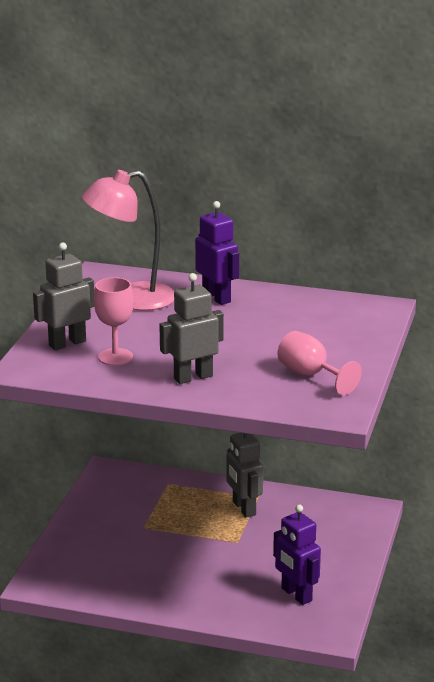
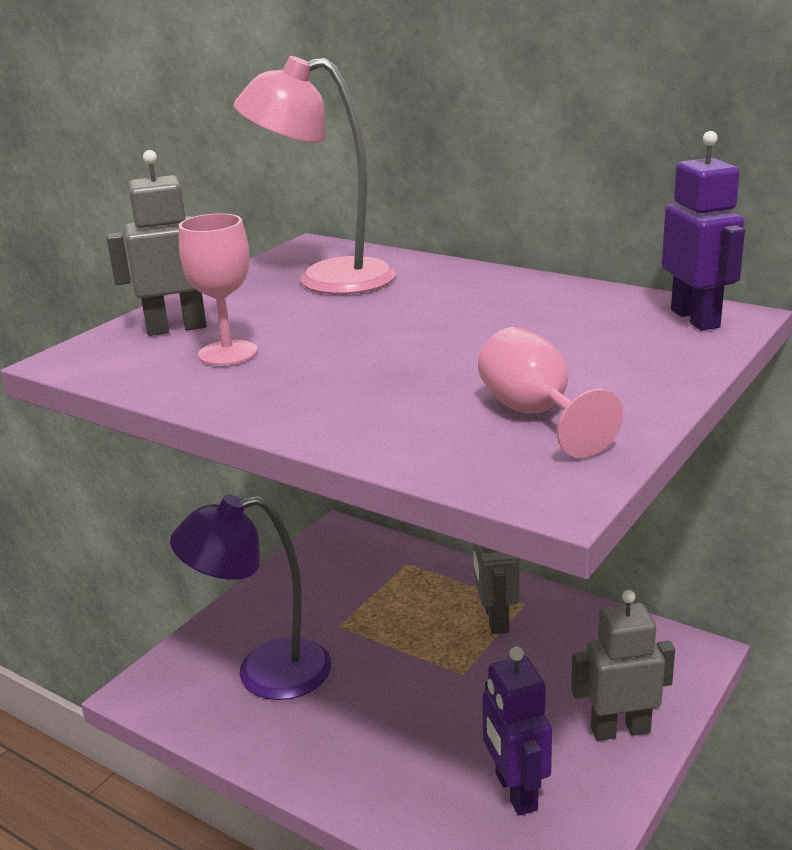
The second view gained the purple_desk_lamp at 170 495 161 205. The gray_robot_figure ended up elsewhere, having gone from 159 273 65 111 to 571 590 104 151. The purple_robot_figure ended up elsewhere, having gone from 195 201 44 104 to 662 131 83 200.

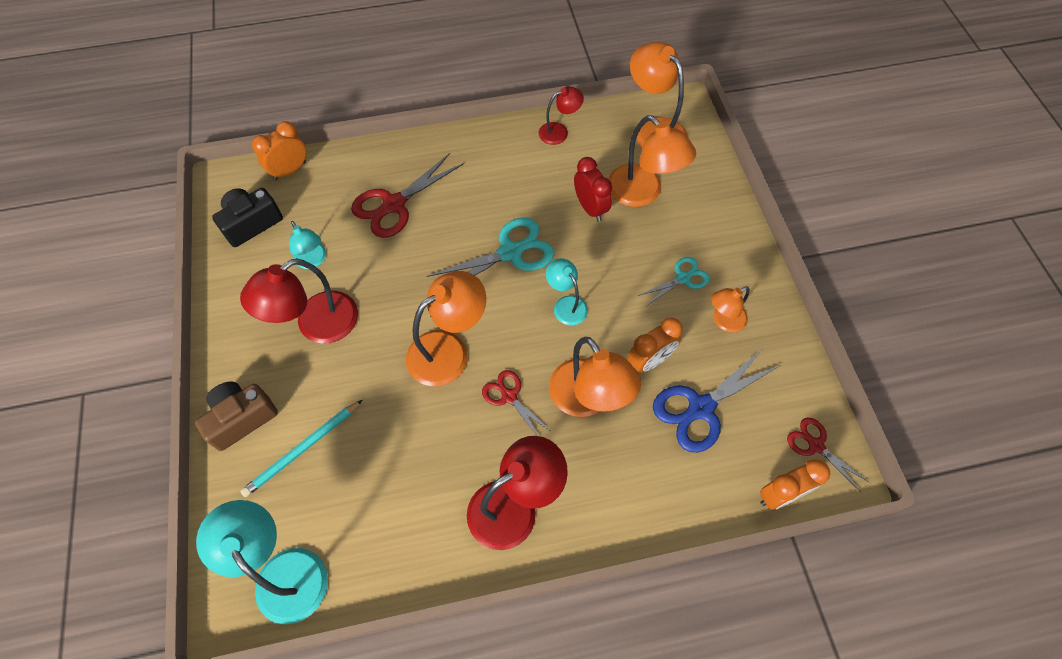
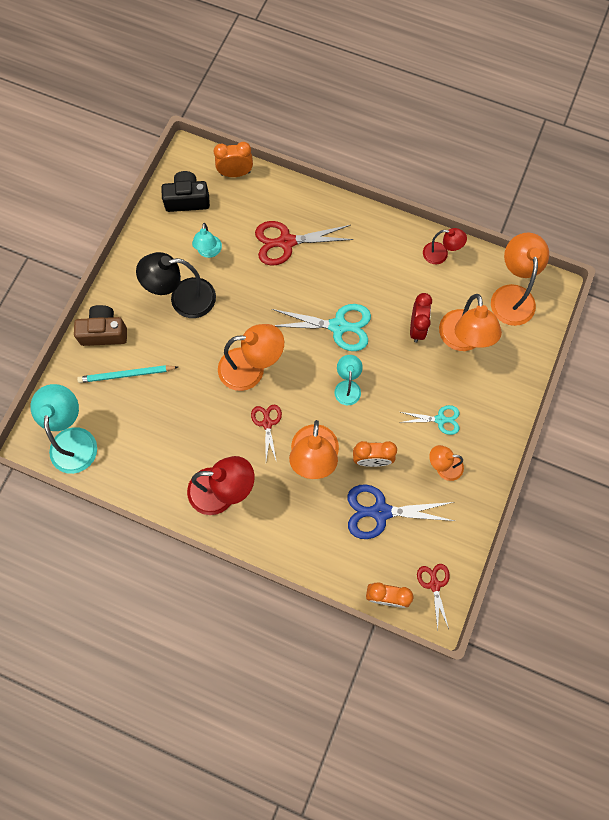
What was the crimson_desk_lamp at 240 258 118 86 turned into the jet-black_desk_lamp at 136 252 80 66.

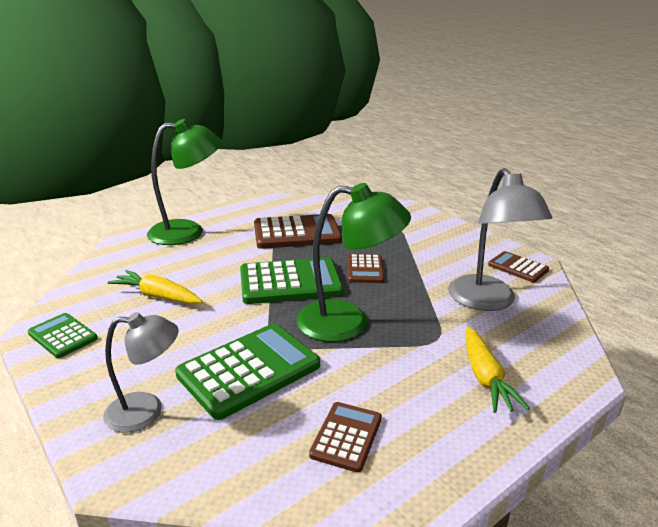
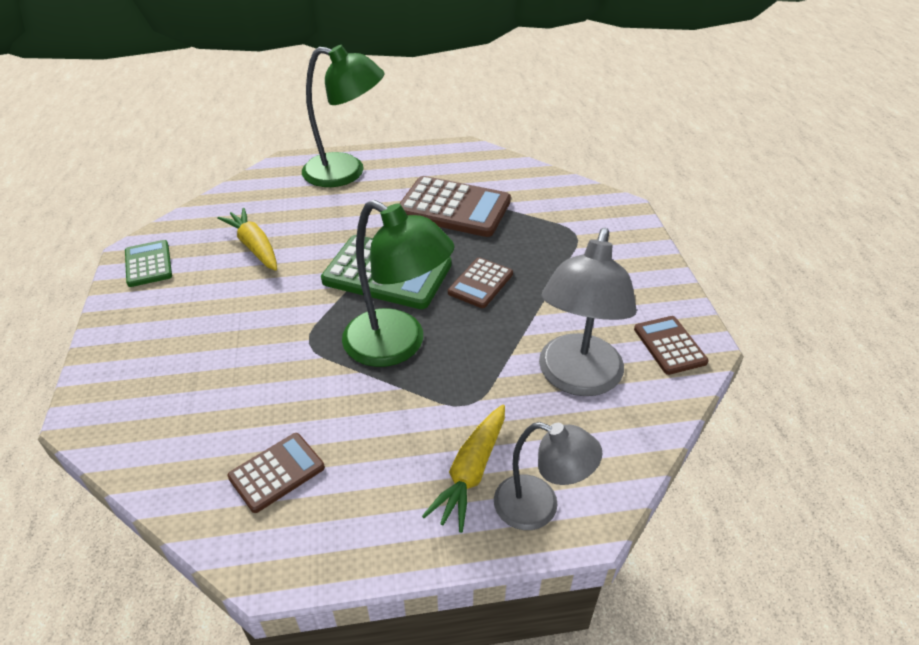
The second view lost the emerald_pocket_calculator at 175 324 145 96. The gray_desk_lamp ended up elsewhere, having gone from 103 312 76 121 to 494 422 109 108.

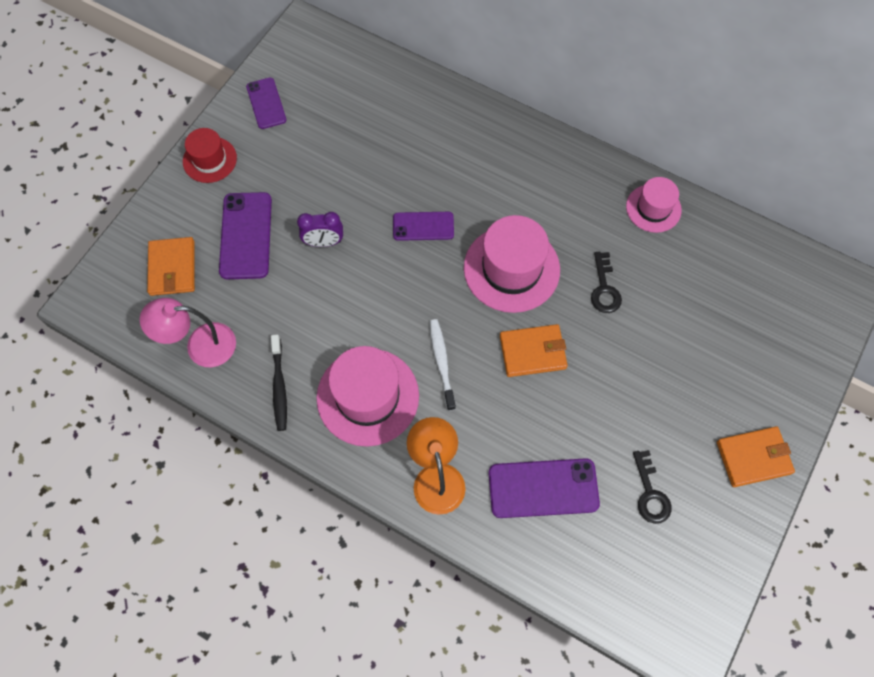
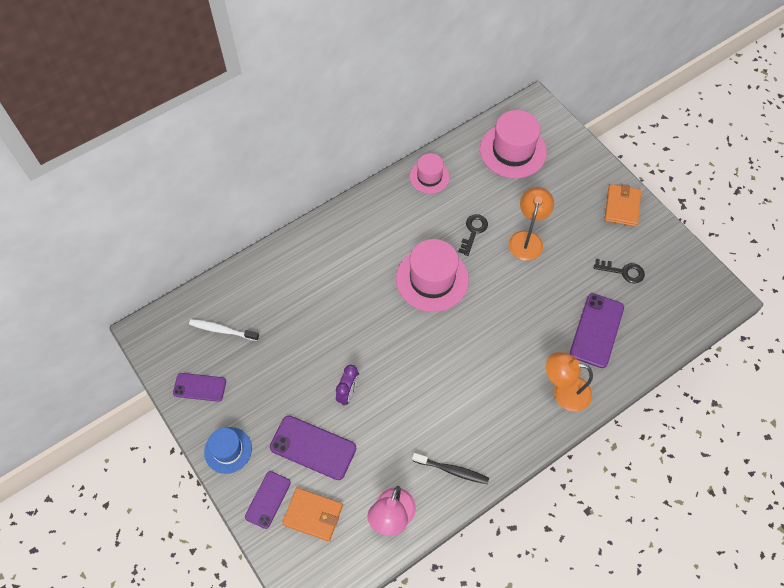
The second view lost the orange_wallet at 500 324 68 53. The second view gained the orange_desk_lamp at 509 187 45 74. The rosy_top_hat ended up elsewhere, having gone from 316 346 103 101 to 480 110 67 68. The purple_mobile_phone ended up elsewhere, having gone from 393 212 61 29 to 245 471 46 58. The pure_white_toothbrush ended up elsewhere, having gone from 429 319 27 92 to 189 319 70 22. What was the crimson_top_hat at 183 128 54 55 turned into the blue_top_hat at 204 427 48 47. The jet-black_latchkey at 591 252 31 61 ended up facing another way, 90 degrees counterclockwise from before.

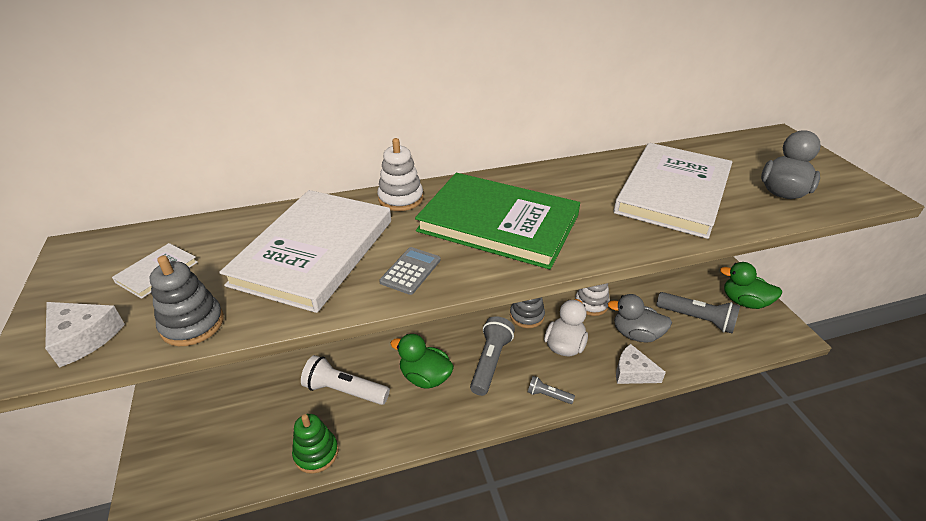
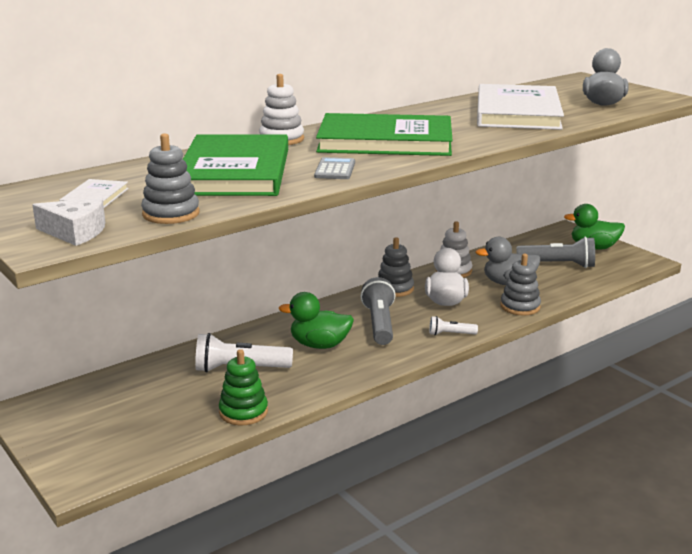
Where the pure_white_cheese_wedge stood at 616 344 50 40, the gray_ring_stacker came to stand at 500 254 41 62. What was the pure_white_hardcover at 219 190 172 123 turned into the emerald_hardcover at 183 134 105 62. What was the gray_flashlight at 528 376 47 28 turned into the pure_white_flashlight at 429 316 49 19.

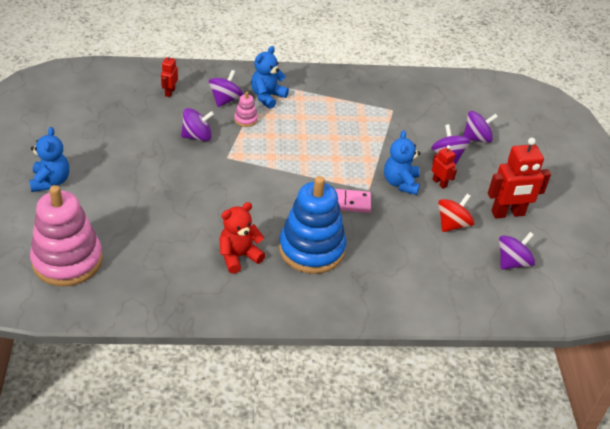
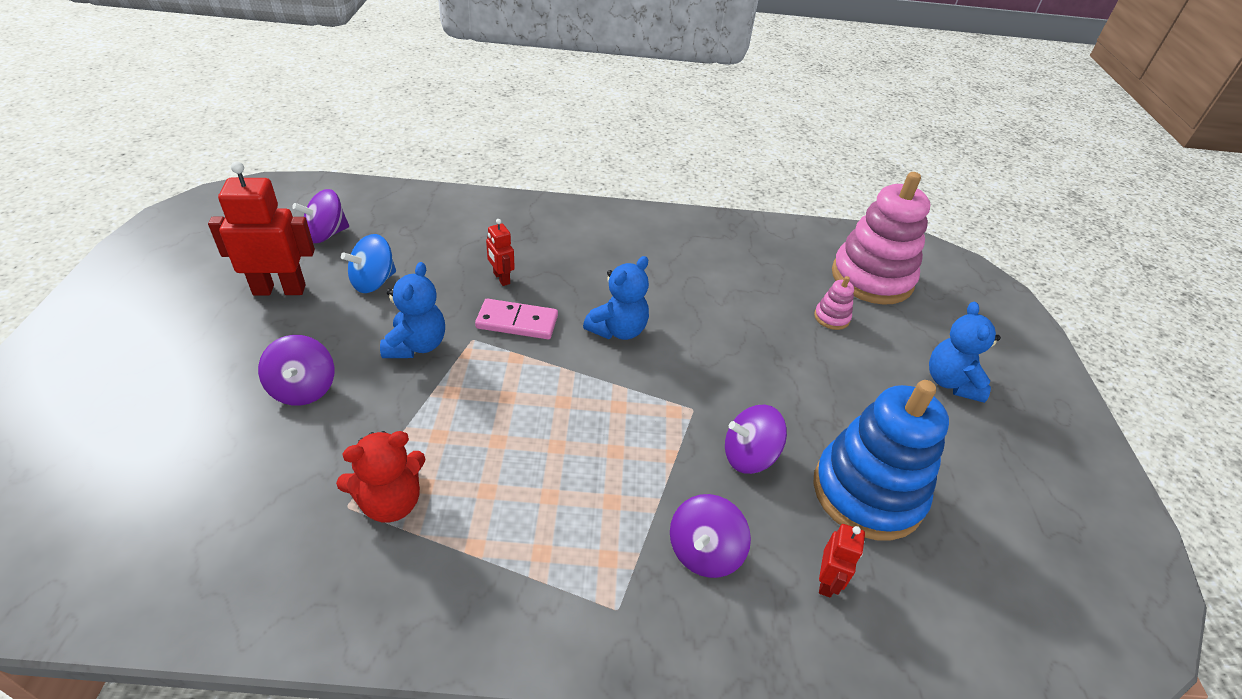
The second view lost the purple_spinning_top at 463 111 35 32. The crimson_teddy_bear ended up elsewhere, having gone from 219 202 46 72 to 336 431 90 92. The rosy_ring_stacker ended up elsewhere, having gone from 234 92 24 35 to 814 276 40 54. The blue_teddy_bear ended up elsewhere, having gone from 251 46 38 63 to 583 256 66 84. The blue_ring_stacker ended up elsewhere, having gone from 279 176 67 98 to 813 380 136 161. The crimson_robot_figure ended up elsewhere, having gone from 432 145 25 44 to 486 219 29 67. What was the crimson_spinning_top at 438 194 37 38 turned into the blue_spinning_top at 341 234 55 59.

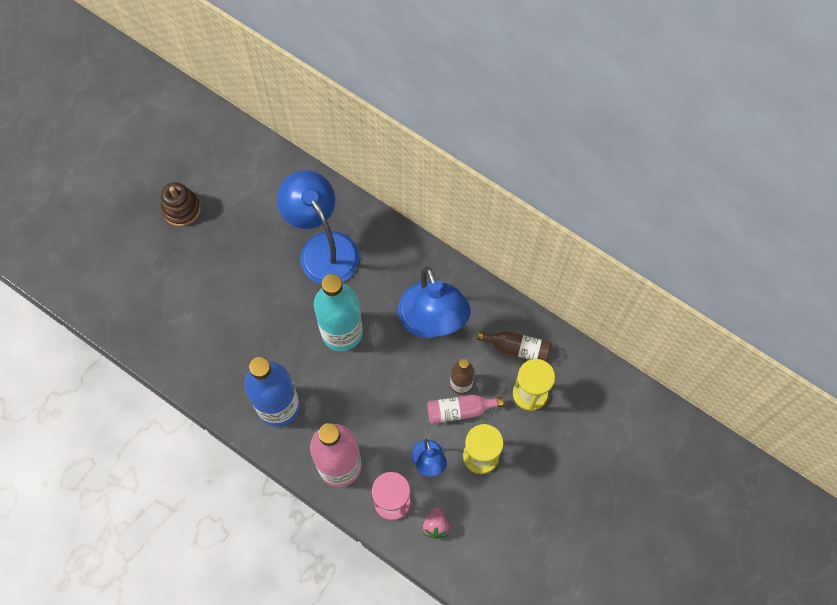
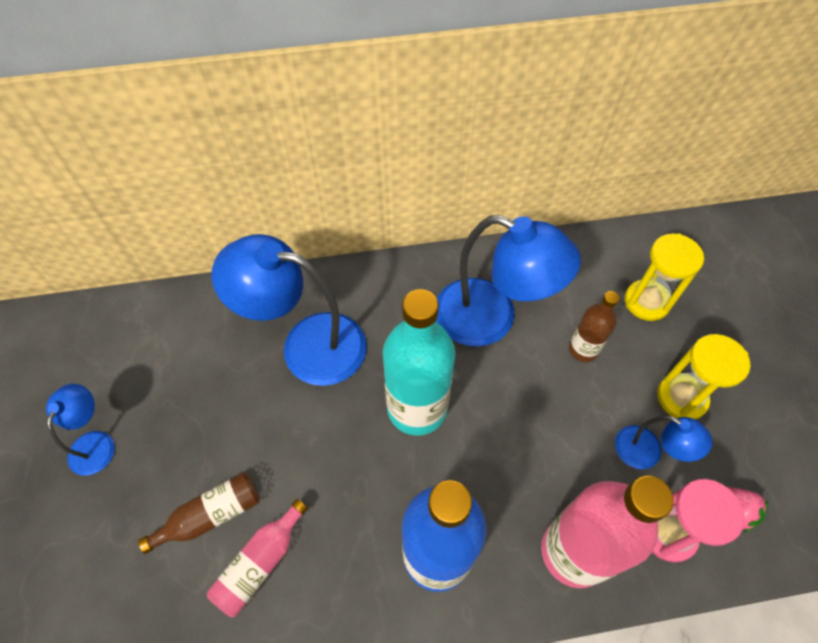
The rosy_drink_bottle ended up elsewhere, having gone from 427 395 76 29 to 207 499 101 118. The brown_drink_bottle ended up elsewhere, having gone from 477 331 75 31 to 138 472 122 82. Where the brown_ring_stacker stood at 161 182 40 45, the blue_desk_lamp came to stand at 46 384 69 92.

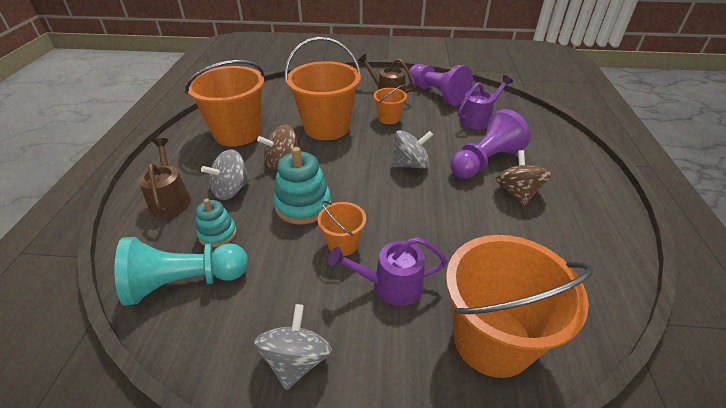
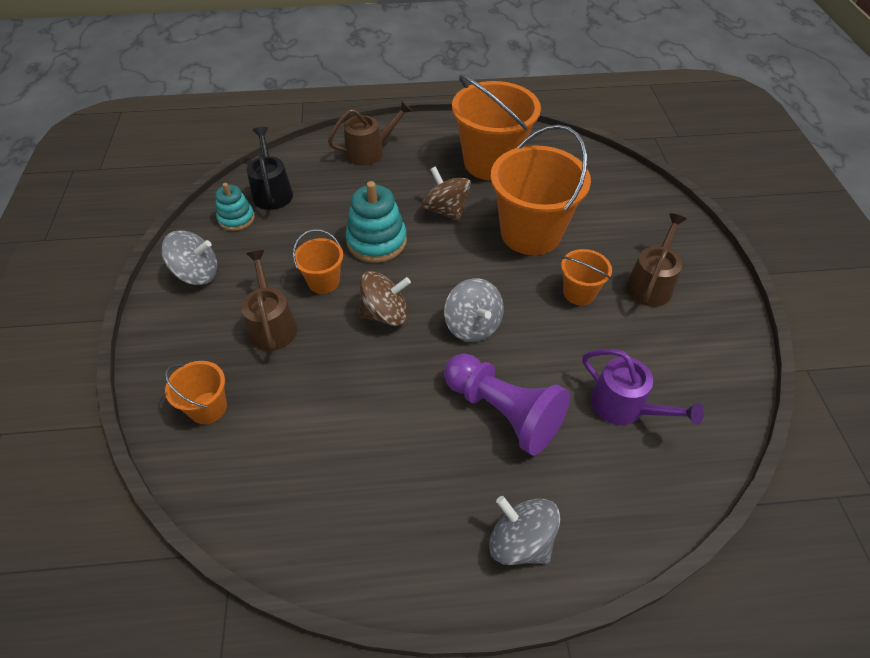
The second view lost the purple_game_pawn at 408 64 65 42. The turquoise_ring_stacker ended up elsewhere, having gone from 196 199 41 48 to 215 183 40 48. The gray_spinning_top ended up elsewhere, having gone from 201 149 49 51 to 489 496 71 69. The brown_spinning_top ended up elsewhere, having gone from 496 150 55 56 to 359 271 52 55. Where the turquoise_game_pawn stood at 115 237 133 69, the jet-black_watering_can came to stand at 247 127 46 83. What was the purple_watering_can at 328 237 120 69 turned into the brown_watering_can at 241 250 56 101. The size of the orange_pail at 446 235 147 143 changed by a factor of 0.49.

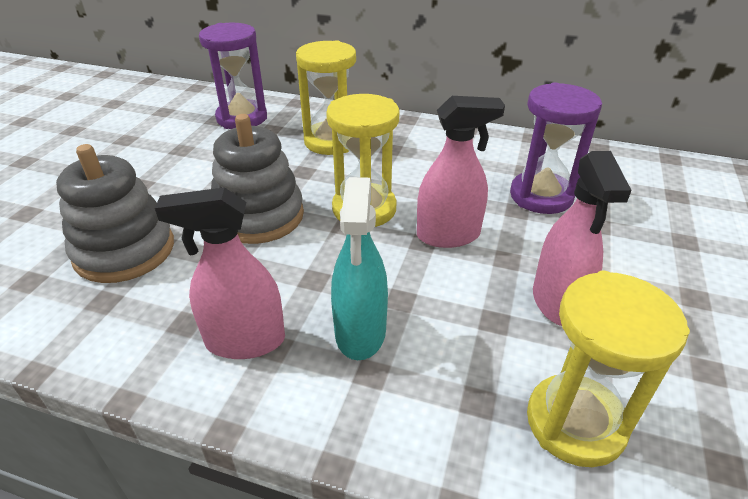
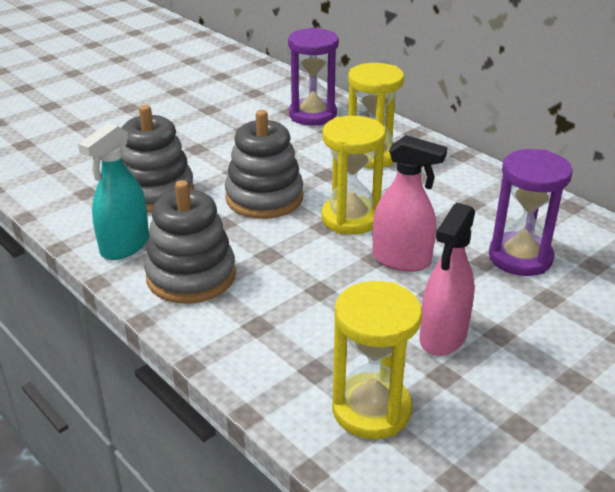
The turquoise_spray_cleaner ended up elsewhere, having gone from 331 177 57 183 to 78 123 71 137. Where the rosy_spray_cleaner stood at 155 187 130 172, the gray_ring_stacker came to stand at 144 180 92 124.

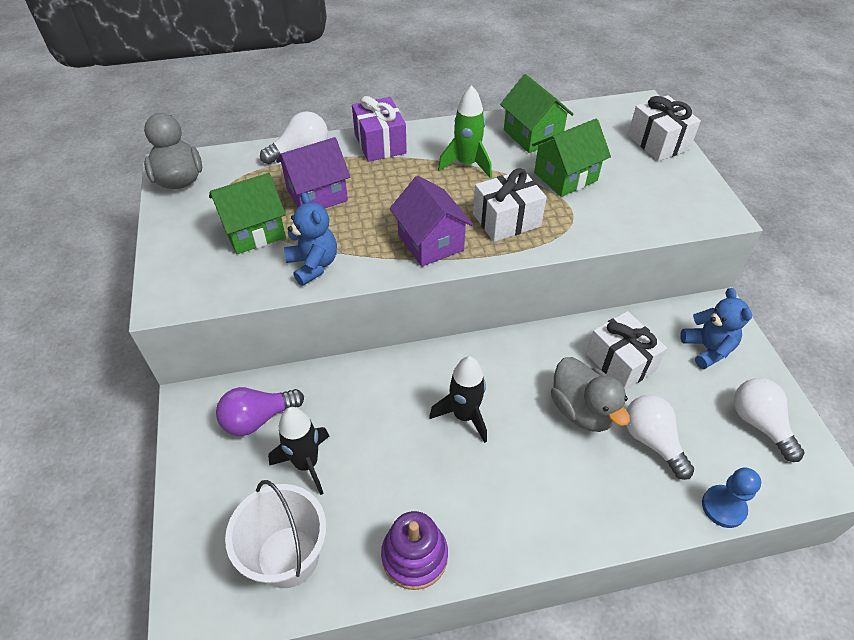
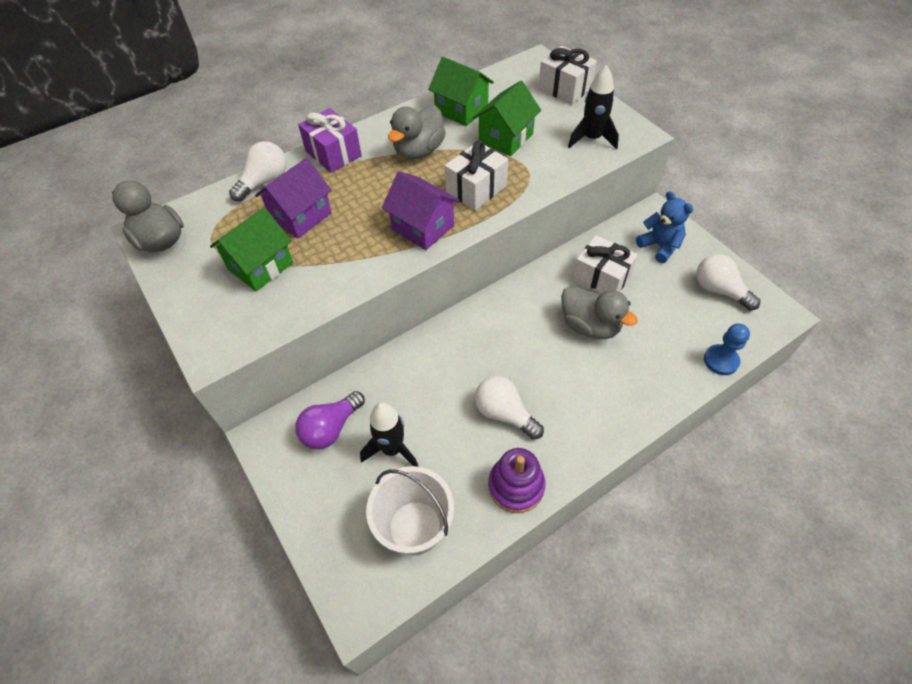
The second view lost the blue_teddy_bear at 284 192 53 94. The jet-black_rocket ended up elsewhere, having gone from 429 356 58 87 to 568 65 51 84. The pure_white_light_bulb ended up elsewhere, having gone from 626 395 68 85 to 475 376 69 64. Where the emerald_rocket stood at 438 85 54 93, the gray_toy_duck came to stand at 388 105 58 54.

